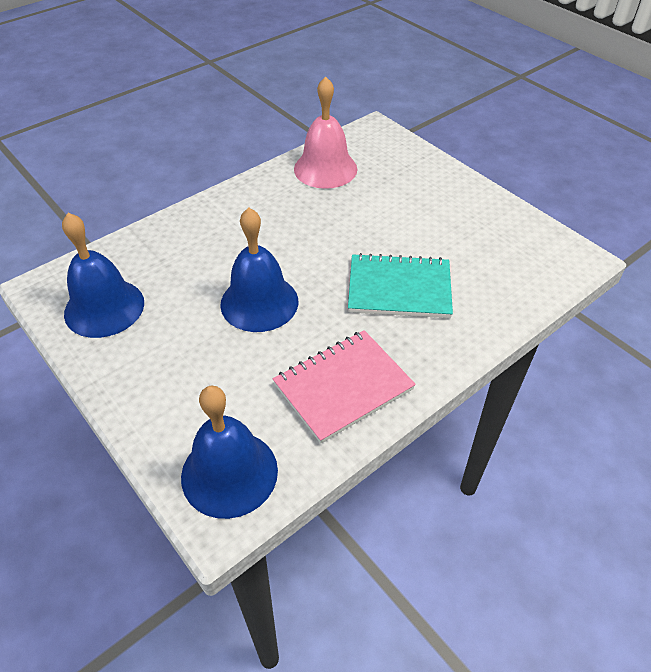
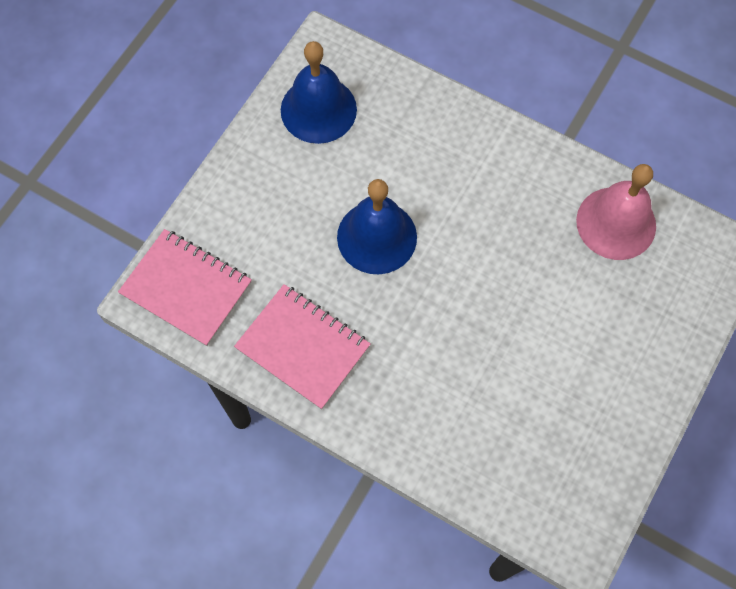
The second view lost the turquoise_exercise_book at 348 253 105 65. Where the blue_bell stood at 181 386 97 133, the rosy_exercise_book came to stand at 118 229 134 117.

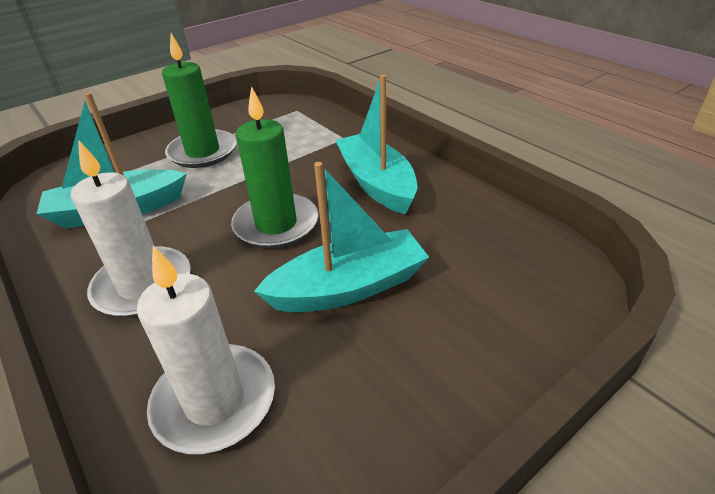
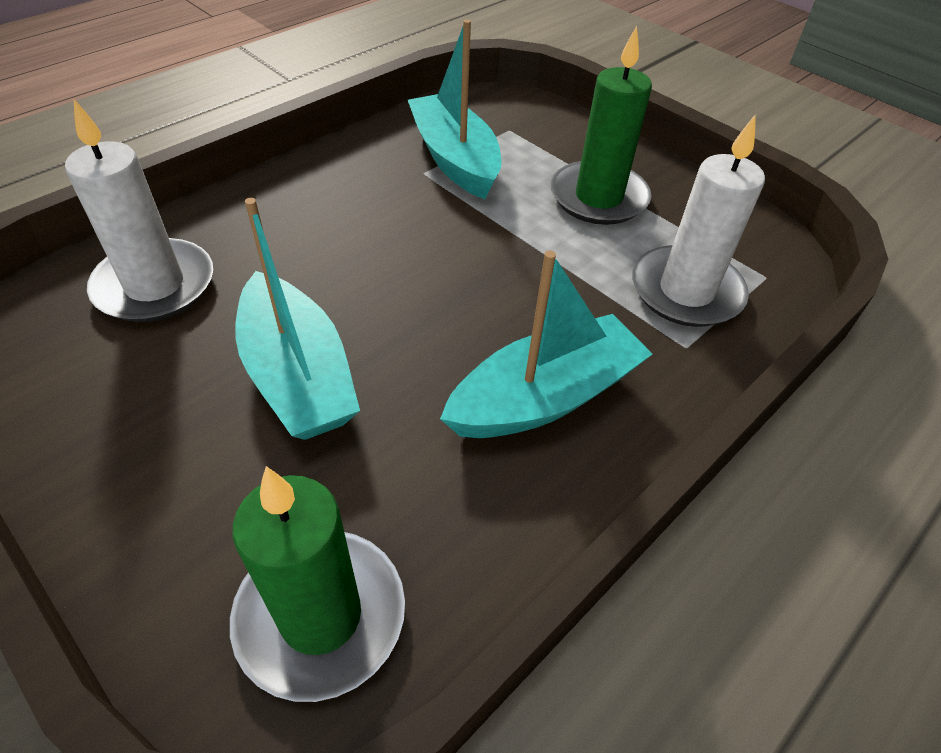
The pure_white_pillar_candle ended up elsewhere, having gone from 71 140 120 177 to 632 115 133 212. The emerald_pillar_candle ended up elsewhere, having gone from 231 86 88 163 to 230 466 175 236.

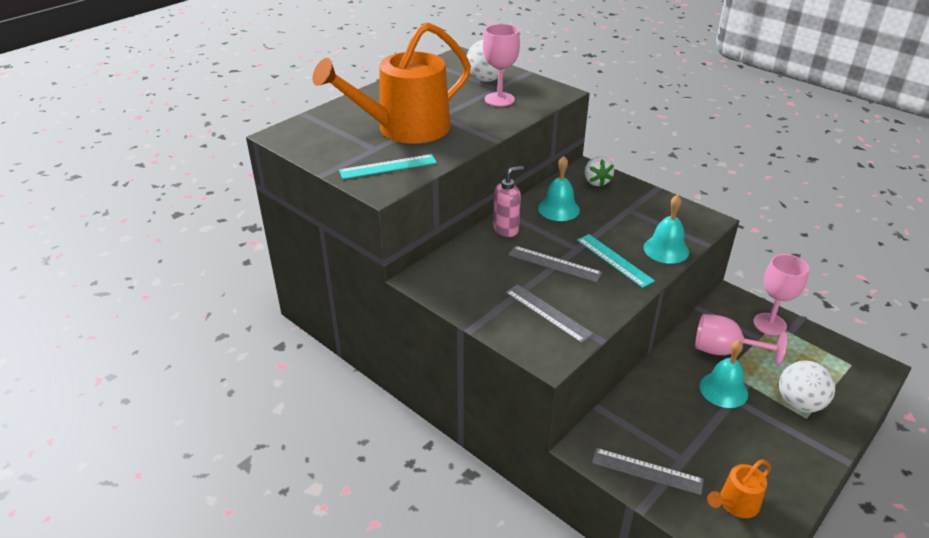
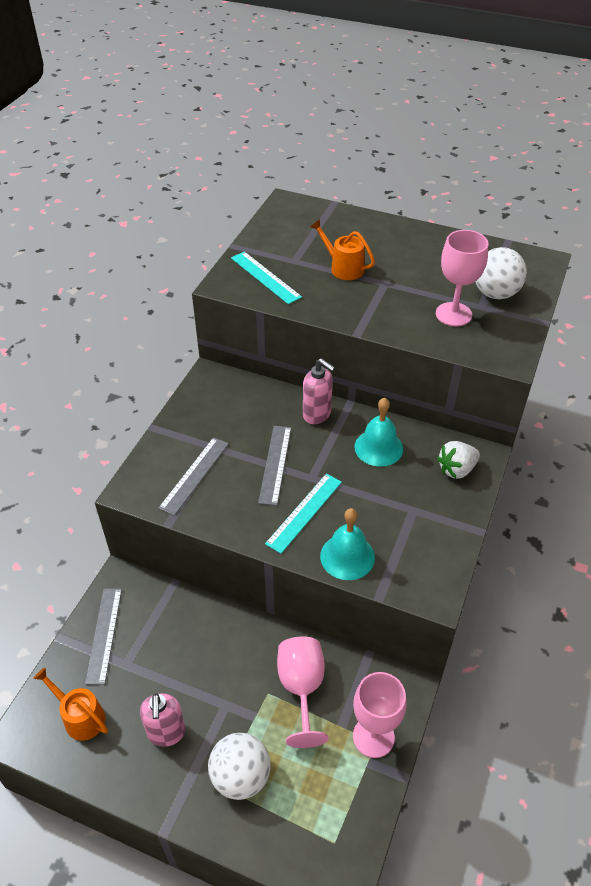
The second view lost the turquoise_bell at 699 340 49 68. The second view gained the rosy_soap_dispenser at 140 693 46 54. The size of the orange_watering_can at 313 22 158 122 changed by a factor of 0.44.

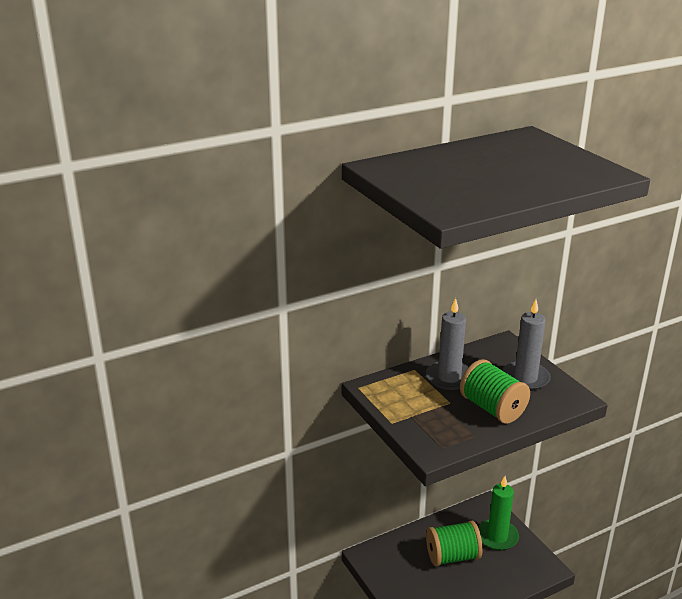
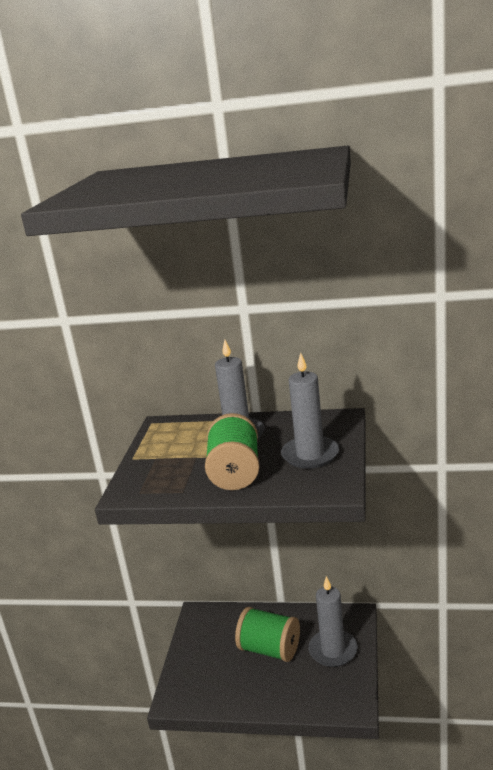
What was the emerald_pillar_candle at 478 476 41 74 turned into the gray_pillar_candle at 308 576 50 91.

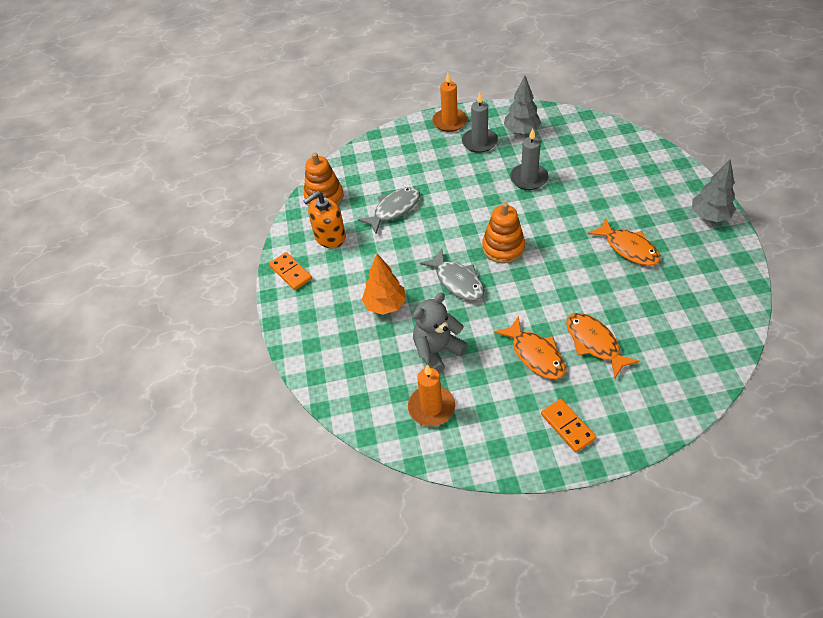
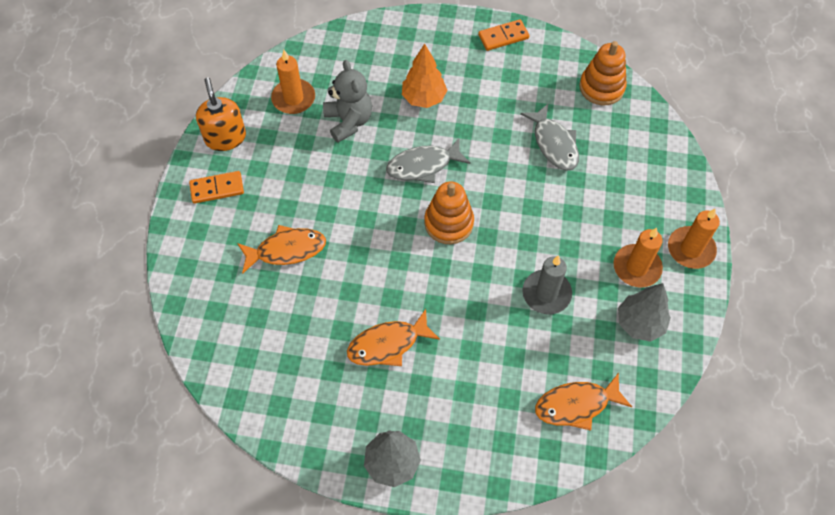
The orange_soap_dispenser ended up elsewhere, having gone from 304 191 42 57 to 196 77 50 74. The orange_toy_fish ended up elsewhere, having gone from 494 316 71 63 to 535 373 97 58. What was the gray_pillar_candle at 462 92 36 61 turned into the orange_pillar_candle at 614 228 49 59.

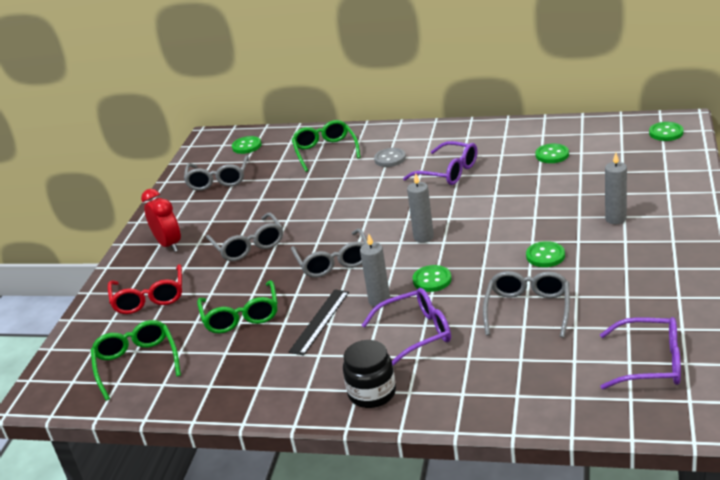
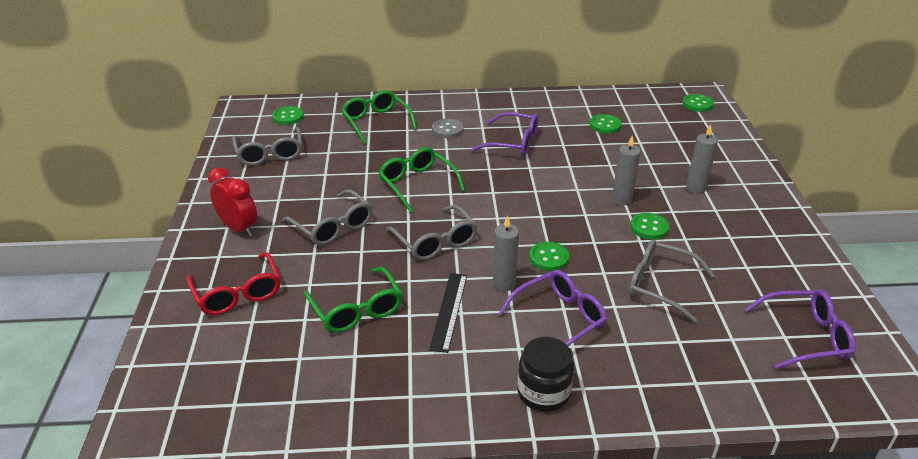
The emerald_spectacles ended up elsewhere, having gone from 91 320 90 81 to 379 147 86 65. The gray_pillar_candle ended up elsewhere, having gone from 407 173 27 70 to 612 136 29 69. The gray_spectacles at 483 271 87 67 ended up facing another way, 60 degrees counterclockwise from before.

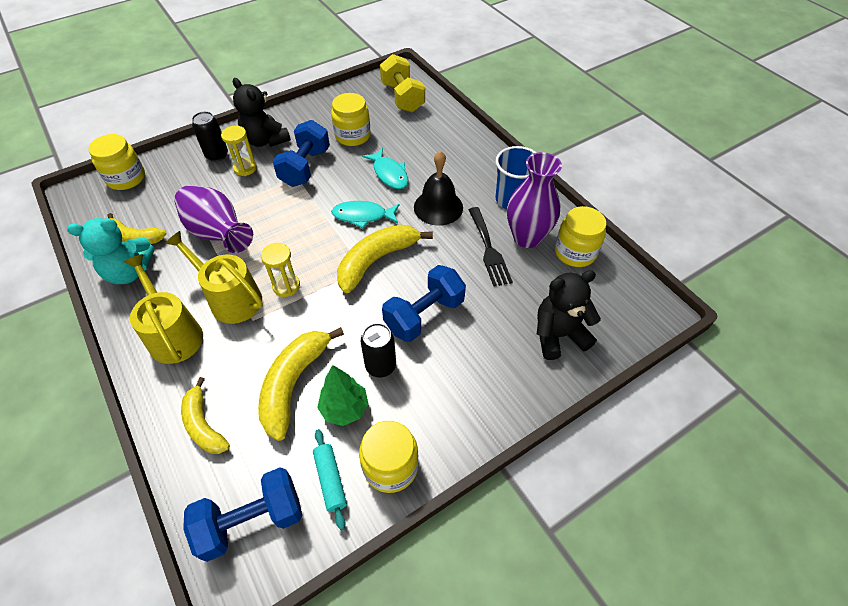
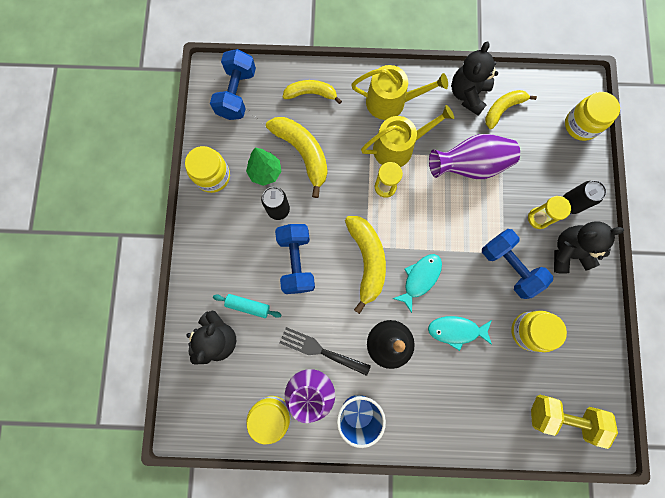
The turquoise_dough_roller ended up elsewhere, having gone from 313 429 34 101 to 213 294 69 24. What was the turquoise_teddy_bear at 67 218 87 66 turned into the jet-black_teddy_bear at 451 41 47 75.

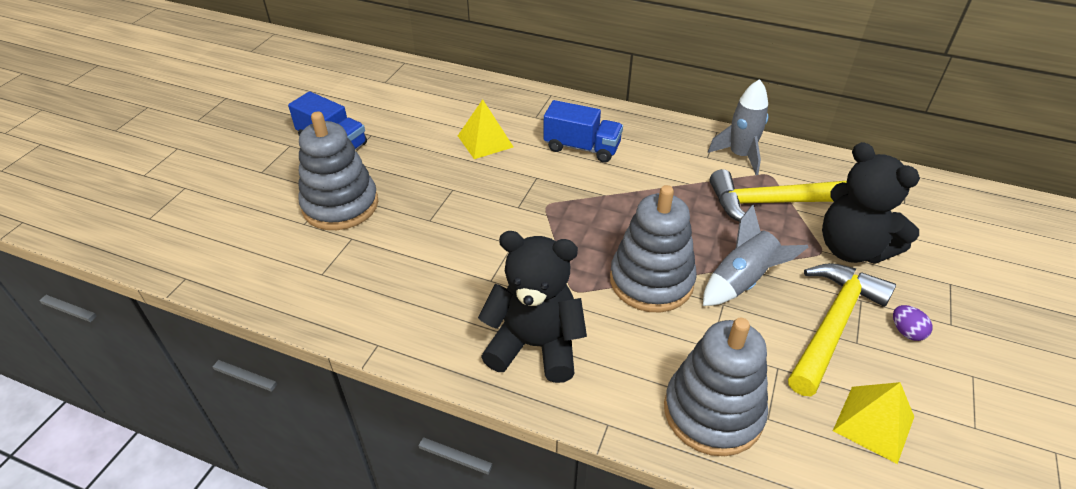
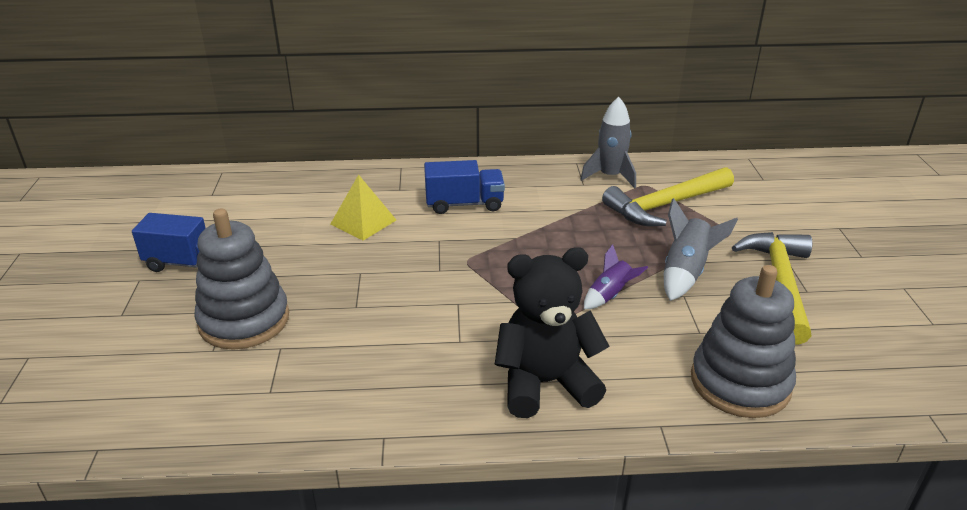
The second view lost the jet-black_teddy_bear at 822 142 98 122. The second view lost the golden_solid_pyramid at 833 382 81 82. The second view lost the purple_toy_egg at 893 305 39 36. Where the gray_ring_stacker stood at 610 185 87 127, the purple_rocket came to stand at 584 244 64 65.

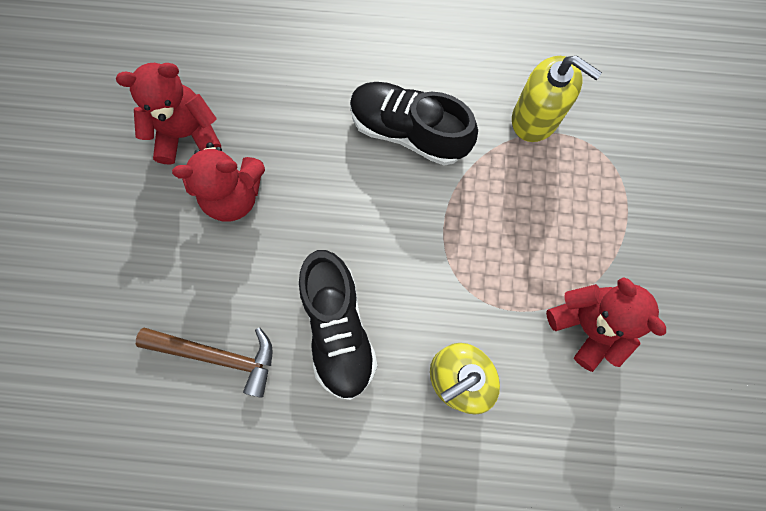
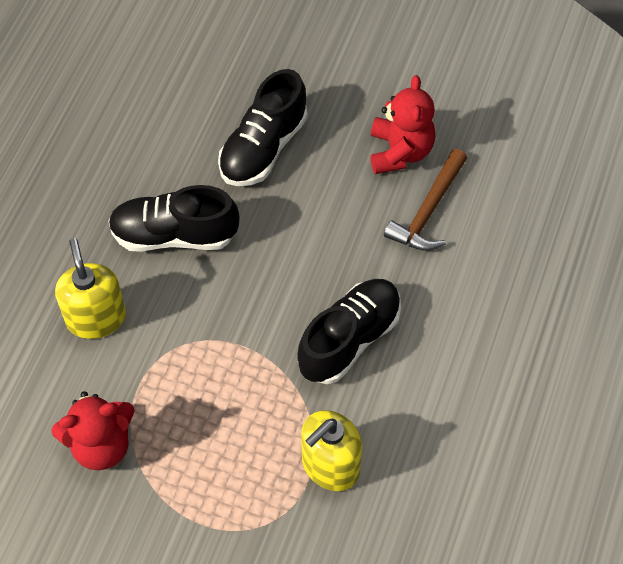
The second view lost the crimson_teddy_bear at 172 142 93 80. The second view gained the jet-black_lace-up_shoe at 218 69 89 117. The brown_carpenter's_hammer ended up elsewhere, having gone from 136 327 137 71 to 384 149 83 102.

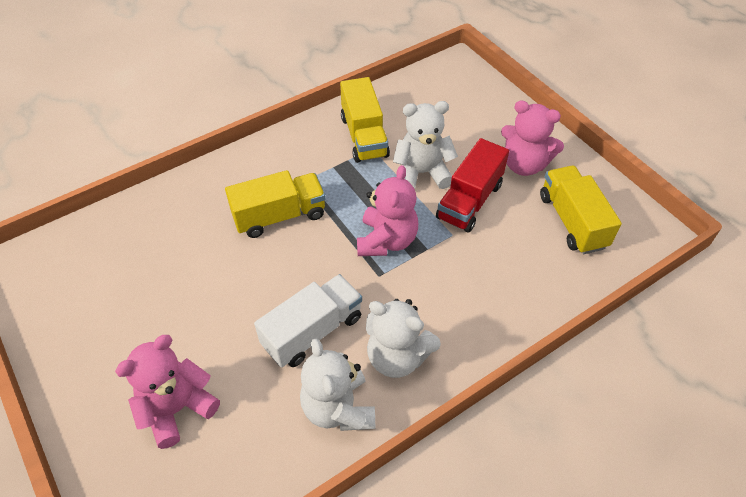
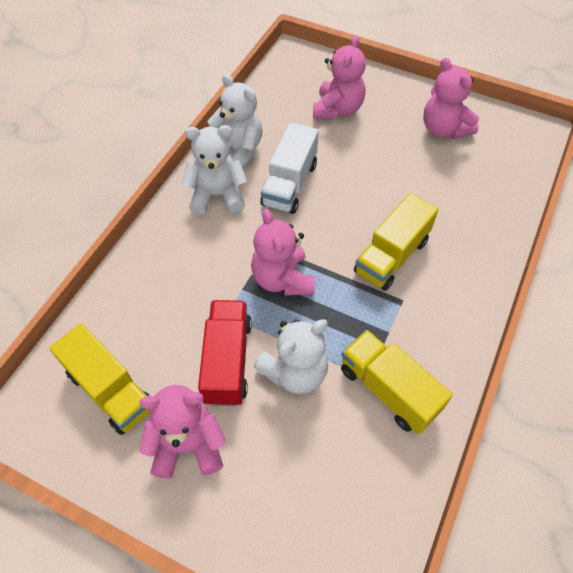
The second view gained the rosy_teddy_bear at 423 58 56 81.

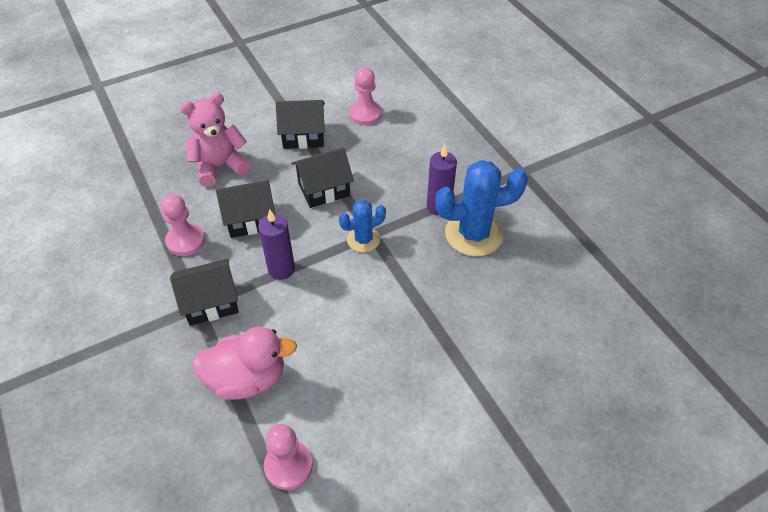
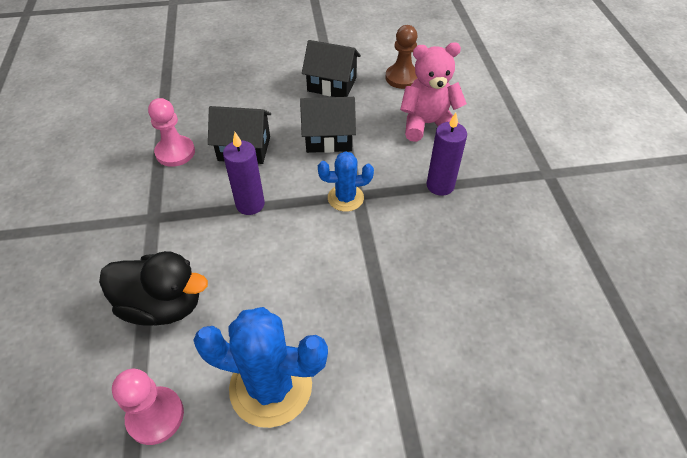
The second view lost the jet-black_house at 170 259 69 67. The rosy_teddy_bear ended up elsewhere, having gone from 180 93 71 94 to 400 42 67 100. The blue_cactus ended up elsewhere, having gone from 435 160 93 96 to 193 307 135 121. What was the rosy_toy_duck at 192 327 105 73 turned into the jet-black_toy_duck at 99 251 109 75. What was the rosy_game_pawn at 349 67 33 58 turned into the brown_game_pawn at 385 25 33 64.

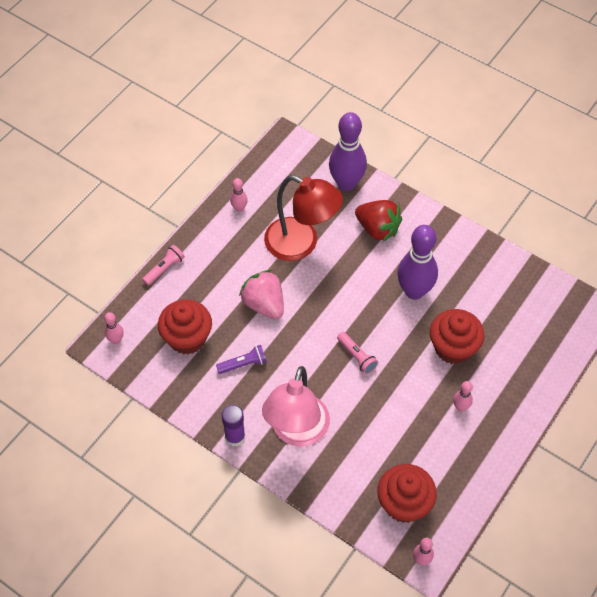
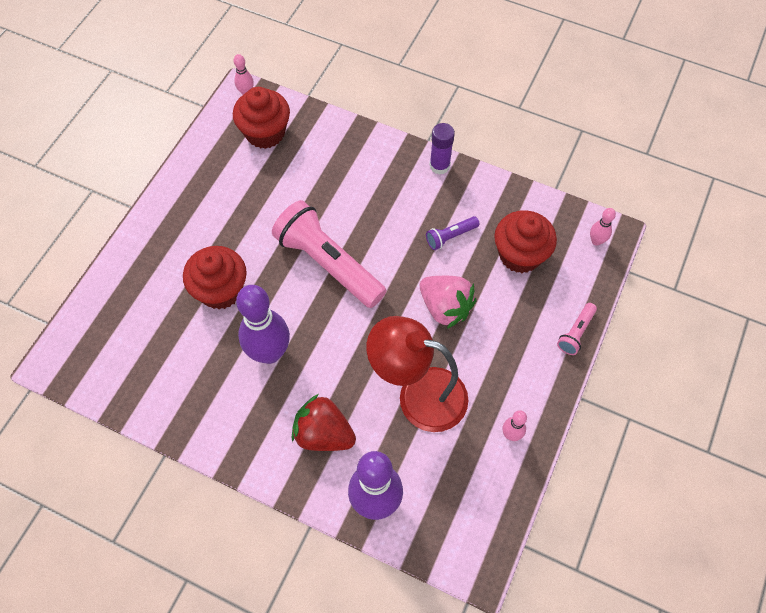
The second view lost the rosy_desk_lamp at 262 366 68 81. The second view lost the rosy_bowling_pin at 453 381 20 31. The size of the rosy_flashlight at 337 332 41 42 changed by a factor of 2.25.

